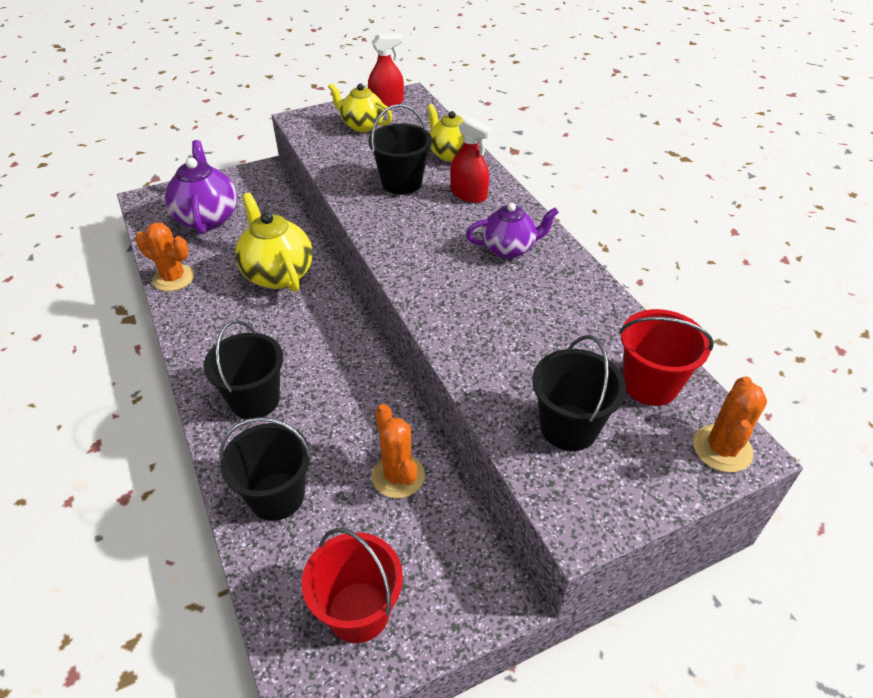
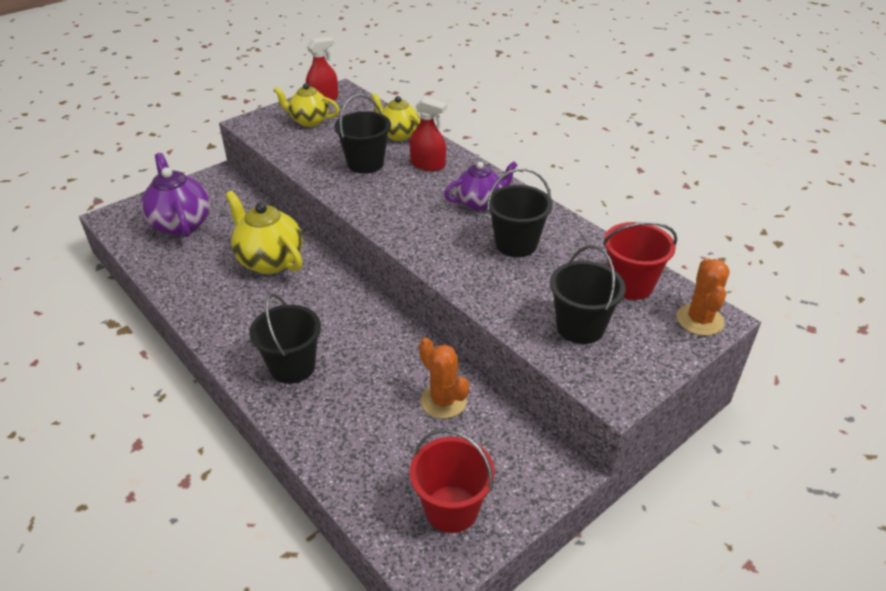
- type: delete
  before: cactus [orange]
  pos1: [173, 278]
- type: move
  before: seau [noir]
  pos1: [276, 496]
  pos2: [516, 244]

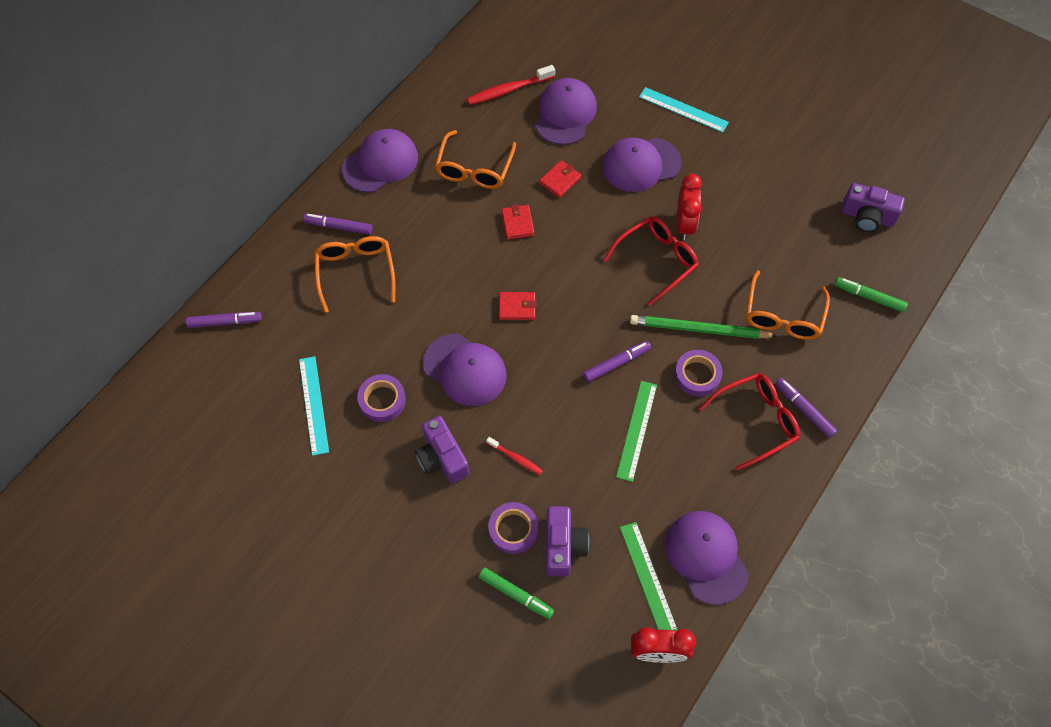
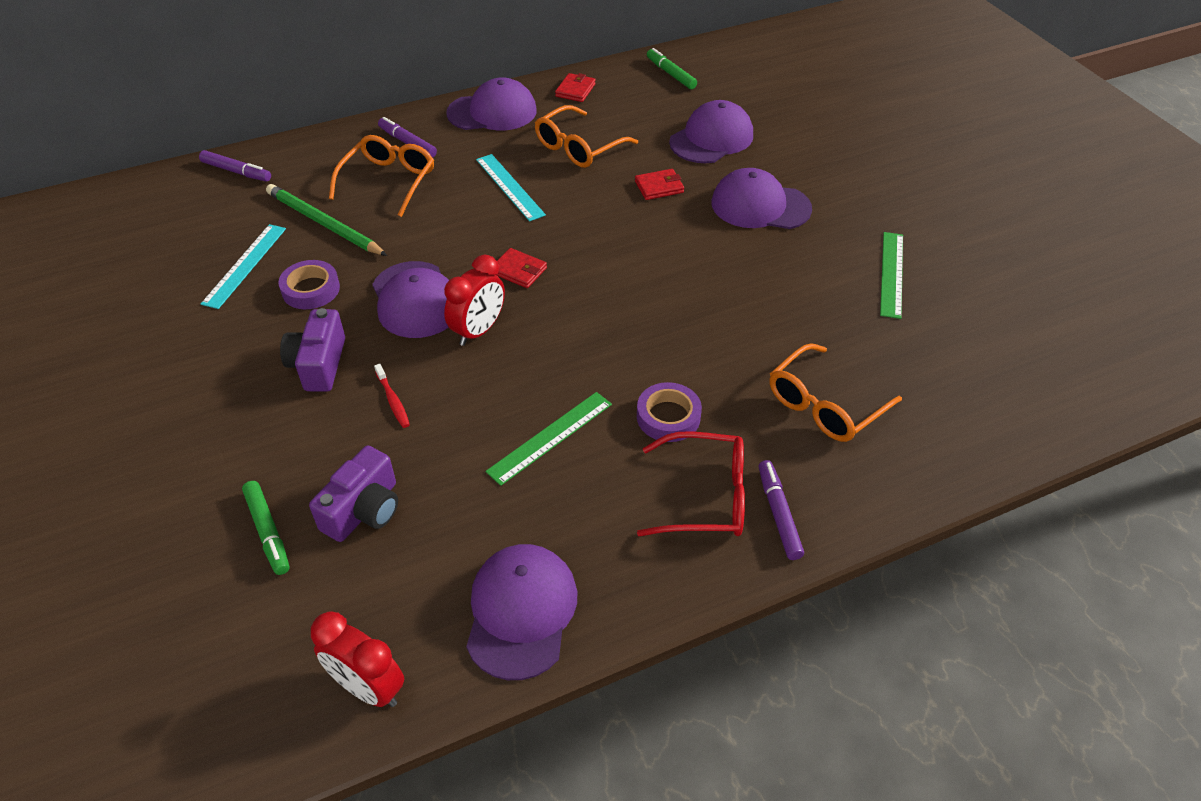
- type: delete
  before: brosse à dents [rouge]
  pos1: [508, 90]
- type: delete
  before: ruban adhésif [violet]
  pos1: [513, 529]
- type: move
  before: portefeuille [rouge]
  pos1: [517, 223]
  pos2: [575, 90]
- type: delete
  before: feutre [violet]
  pos1: [616, 363]
- type: delete
  before: lunettes [rouge]
  pos1: [657, 261]
- type: move
  before: règle [vert]
  pos1: [648, 578]
  pos2: [892, 274]
- type: move
  before: crayon [vert]
  pos1: [699, 329]
  pos2: [324, 224]
- type: move
  before: règle [turquoise]
  pos1: [683, 109]
  pos2: [509, 187]
- type: move
  before: réveil [rouge]
  pos1: [684, 224]
  pos2: [478, 331]
- type: move
  before: feutre [vert]
  pos1: [869, 297]
  pos2: [671, 74]
- type: delete
  before: appareil photo [violet]
  pos1: [867, 217]

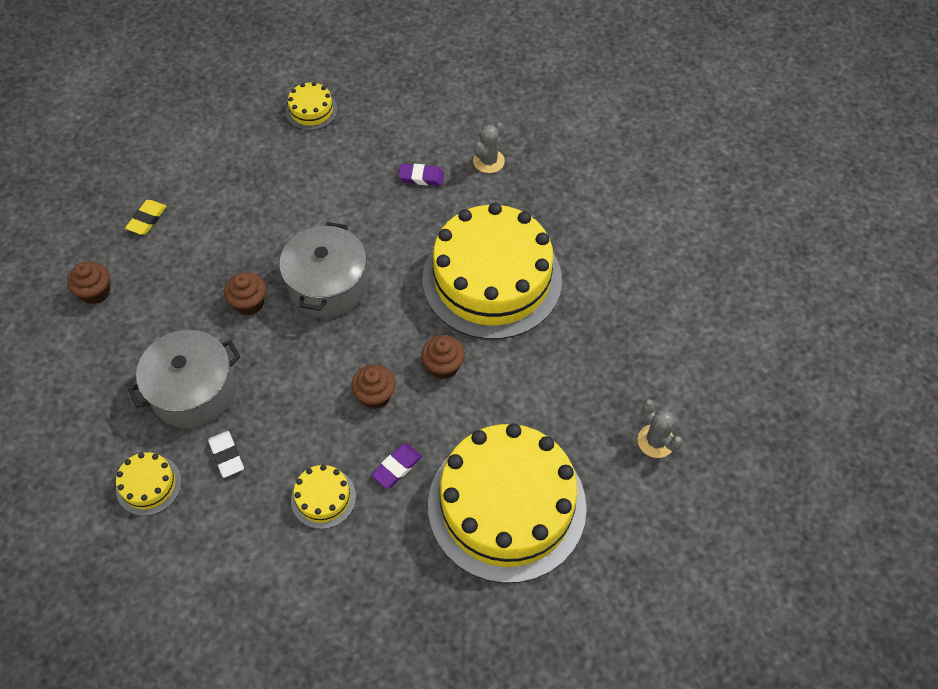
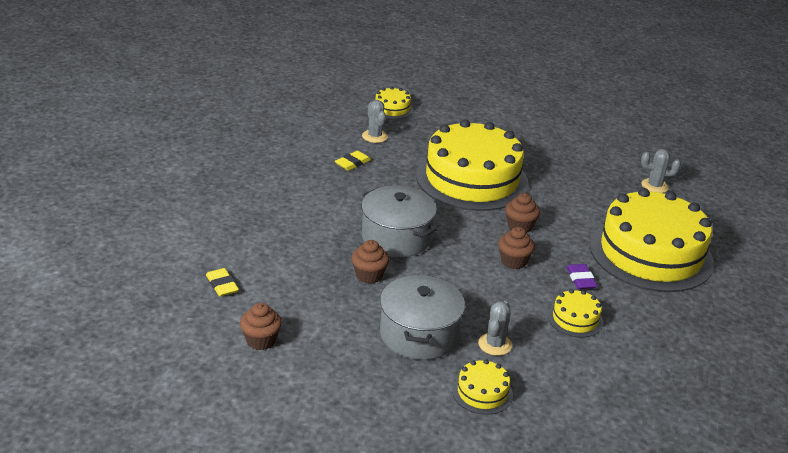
- type: replace
  before: gomme [blanc]
  after: cactus [gris]
  pos1: [226, 455]
  pos2: [495, 344]
- type: move
  before: gâteau [jaune]
  pos1: [311, 110]
  pos2: [392, 108]
- type: recolor
  before: gomme [violet]
  after: gomme [jaune]
  pos1: [421, 177]
  pos2: [352, 163]

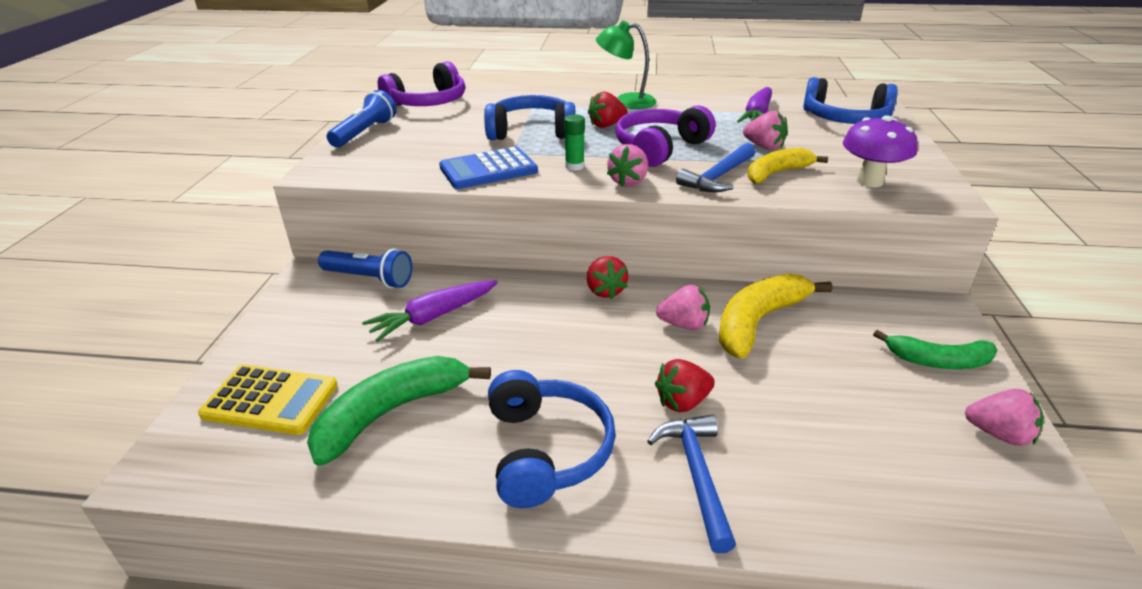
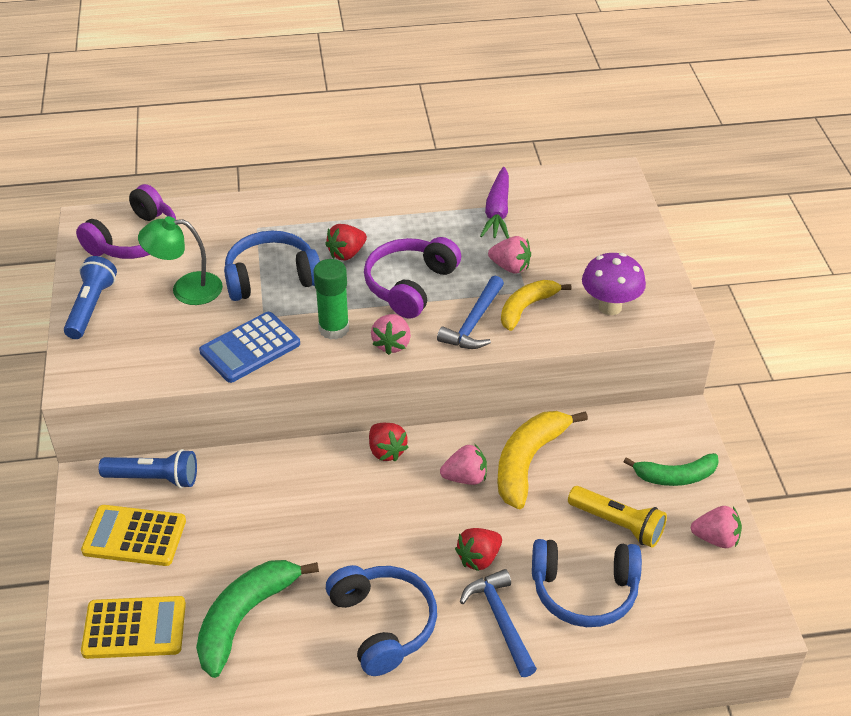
- type: delete
  before: carotte [violet]
  pos1: [433, 317]
- type: resize
  before: bâton de colle [vert]
  pos1: [574, 166]
  pos2: [334, 329]
  scale: 1.59
- type: move
  before: lampe [vert]
  pos1: [625, 101]
  pos2: [186, 289]
- type: move
  before: casque audio [bleu]
  pos1: [845, 119]
  pos2: [584, 591]
- type: insert
  after: calculatrice [jaune]
  pos2: [134, 536]
- type: insert
  after: lampe de poche [jaune]
  pos2: [617, 524]

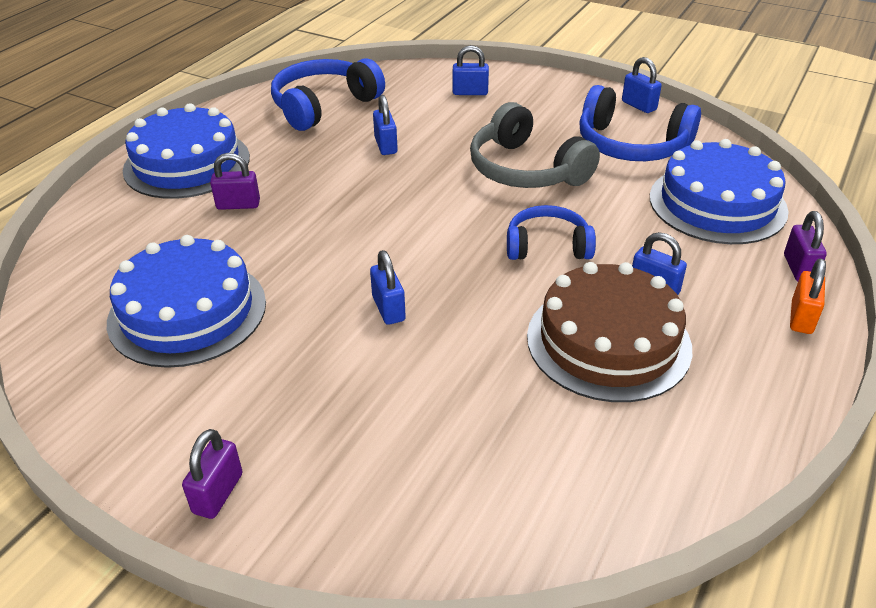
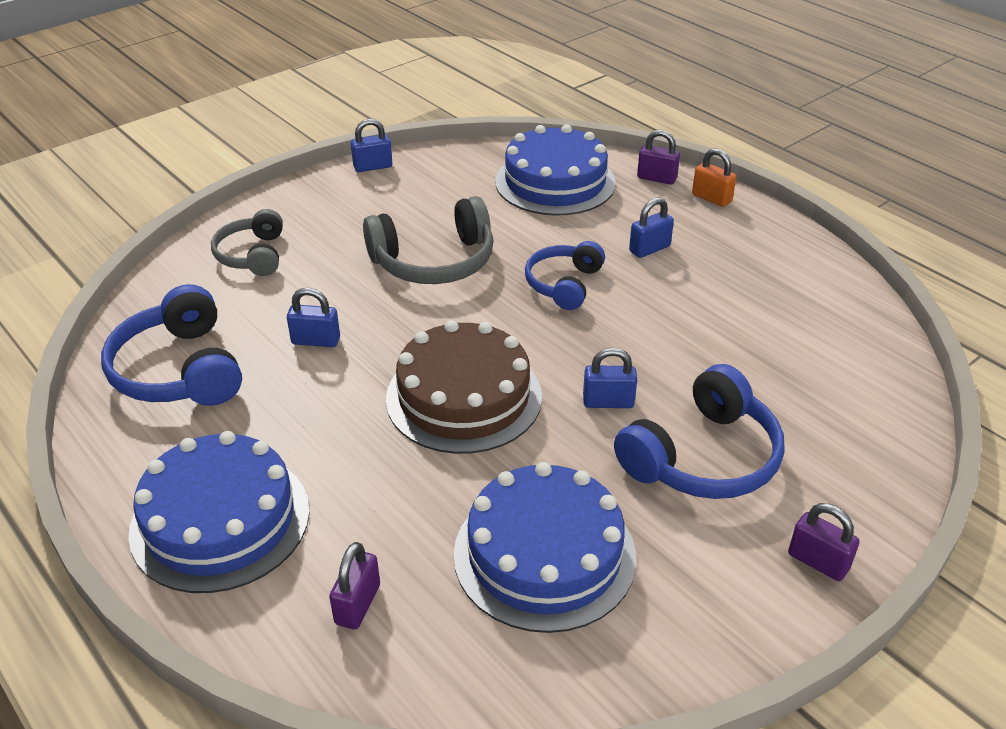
- type: move
  before: cadenas [violet]
  pos1: [238, 205]
  pos2: [358, 604]
- type: replace
  before: cadenas [bleu]
  after: casque audio [gris]
  pos1: [470, 92]
  pos2: [252, 255]
- type: move
  before: gâteau [marron]
  pos1: [608, 341]
  pos2: [464, 397]
- type: move
  before: casque audio [bleu]
  pos1: [631, 145]
  pos2: [703, 457]

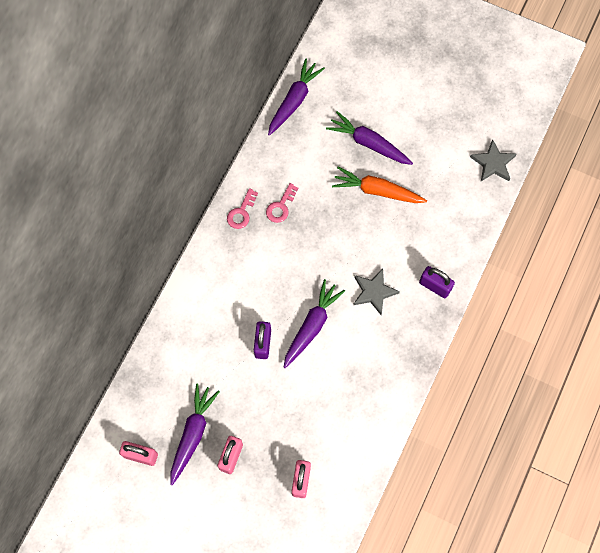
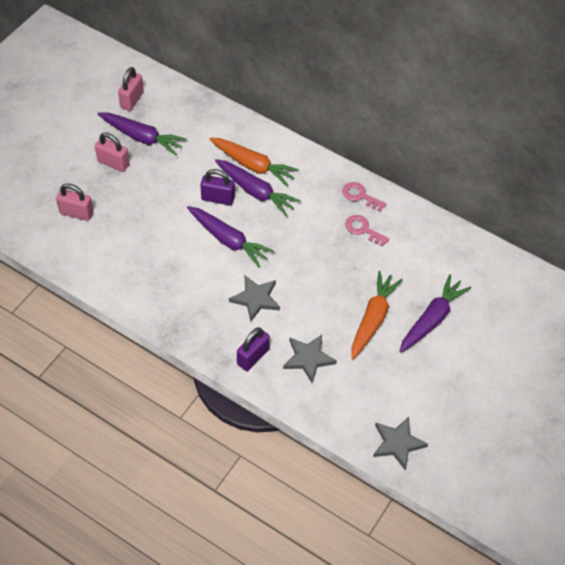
- type: move
  before: carotte [violet]
  pos1: [294, 101]
  pos2: [255, 191]
- type: insert
  after: carotte [orange]
  pos2: [253, 165]
- type: insert
  after: étoile [gris]
  pos2: [308, 358]

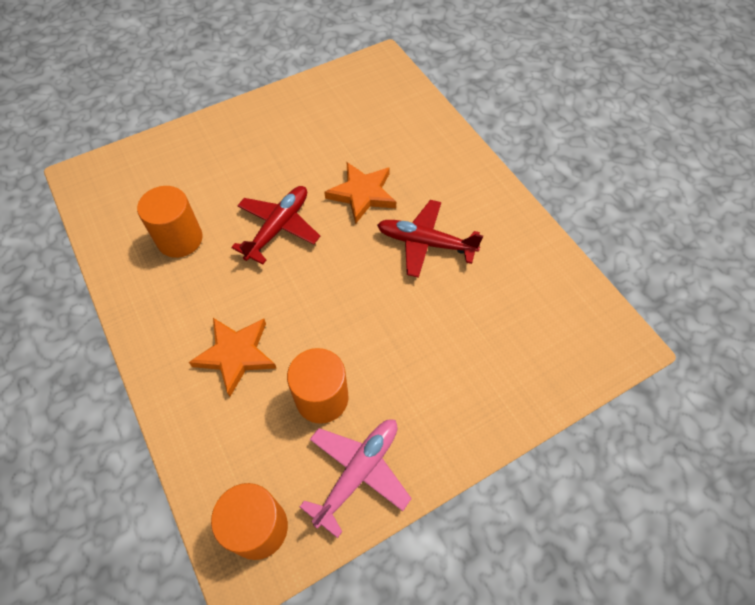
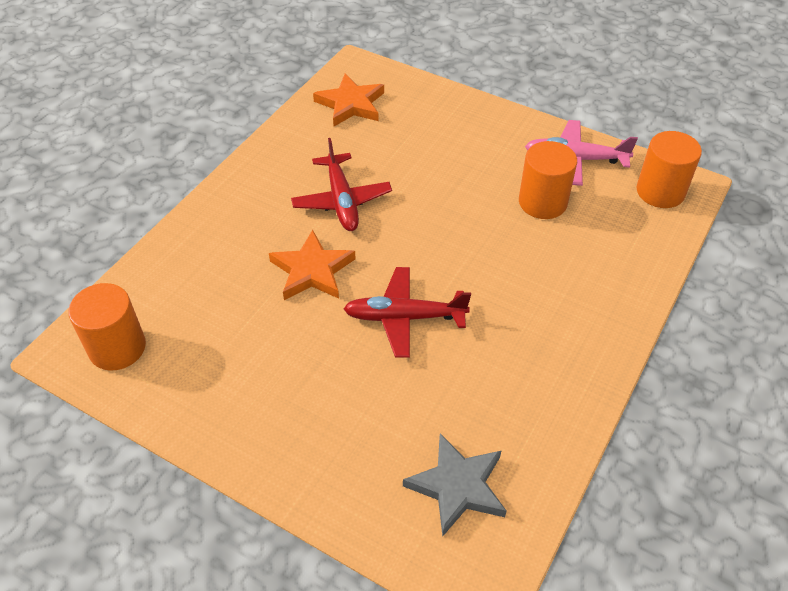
- type: move
  before: cylindre [orange]
  pos1: [180, 239]
  pos2: [117, 348]
- type: move
  before: étoile [orange]
  pos1: [236, 355]
  pos2: [351, 104]
- type: insert
  after: étoile [gris]
  pos2: [457, 486]

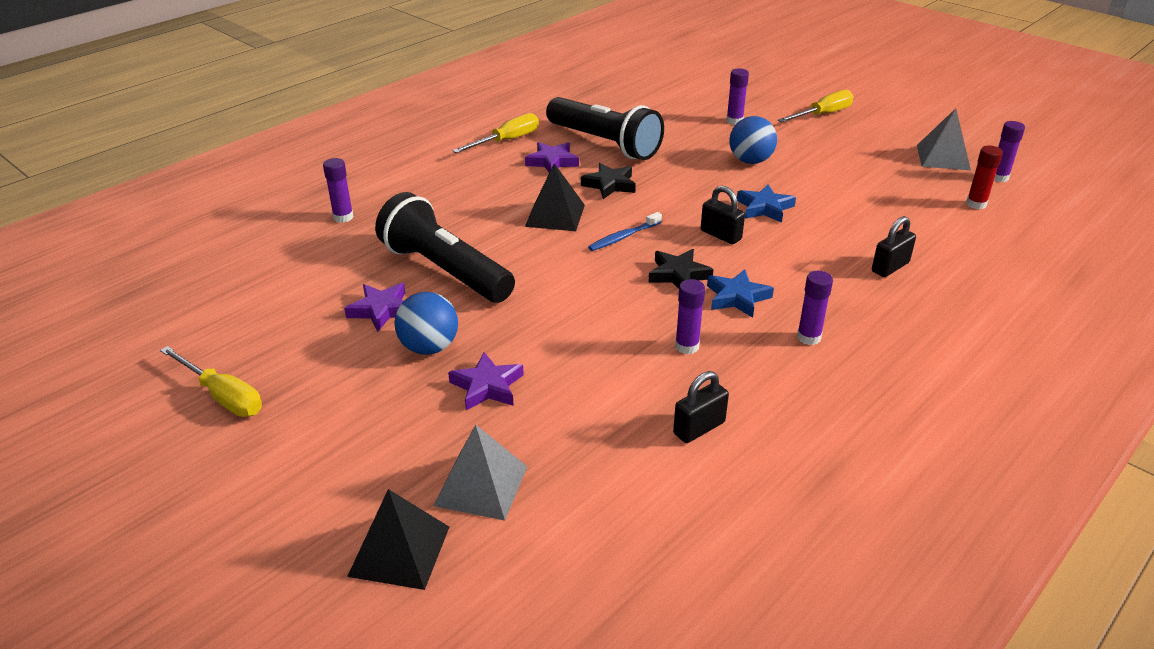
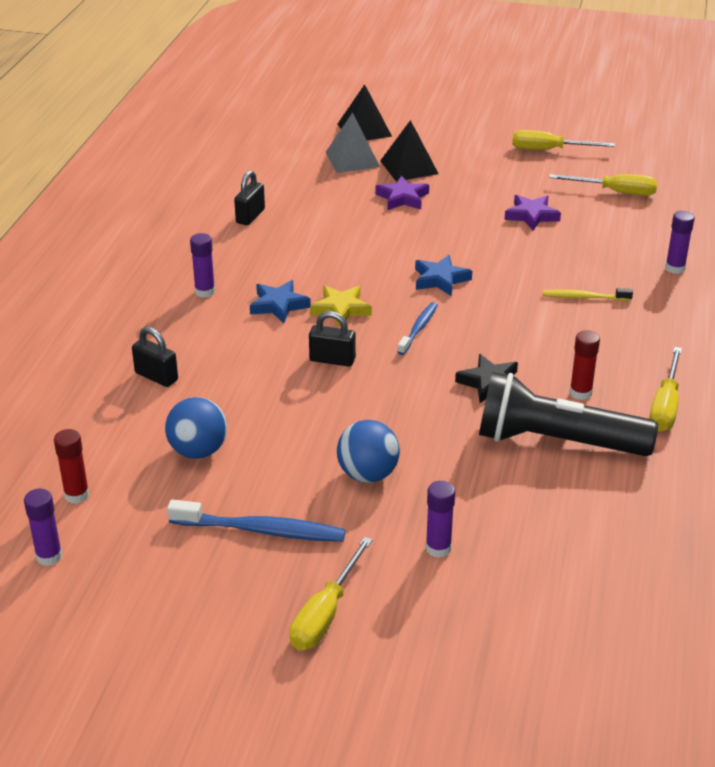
- type: delete
  before: lampe de poche [noir]
  pos1: [445, 270]
- type: move
  before: balle [bleu]
  pos1: [429, 347]
  pos2: [198, 451]
- type: replace
  before: étoile [violet]
  after: bâton de colle [rouge]
  pos1: [552, 162]
  pos2: [580, 393]
- type: move
  before: pyramide [noir]
  pos1: [555, 215]
  pos2: [409, 167]
- type: recolor
  before: étoile [noir]
  after: étoile [jaune]
  pos1: [678, 274]
  pos2: [341, 309]
- type: delete
  before: bâton de colle [violet]
  pos1: [687, 346]
- type: move
  before: étoile [bleu]
  pos1: [764, 208]
  pos2: [440, 279]
- type: rotate
  before: cadenas [noir]
  pos1: [890, 267]
  pos2: [156, 377]
  turn: -75
- type: delete
  before: pyramide [gris]
  pos1: [943, 157]
- type: insert
  after: brosse à dents [bleu]
  pos2: [261, 530]
- type: insert
  after: brosse à dents [jaune]
  pos2: [584, 297]
- type: insert
  after: tournevis [jaune]
  pos2: [615, 192]

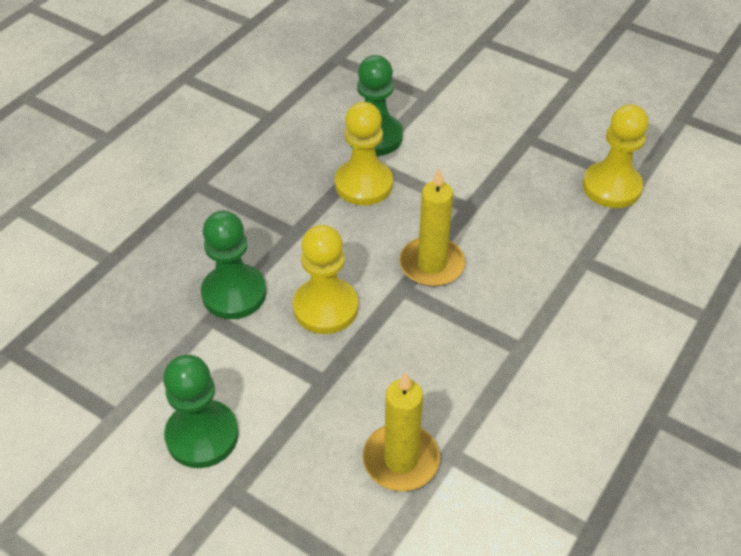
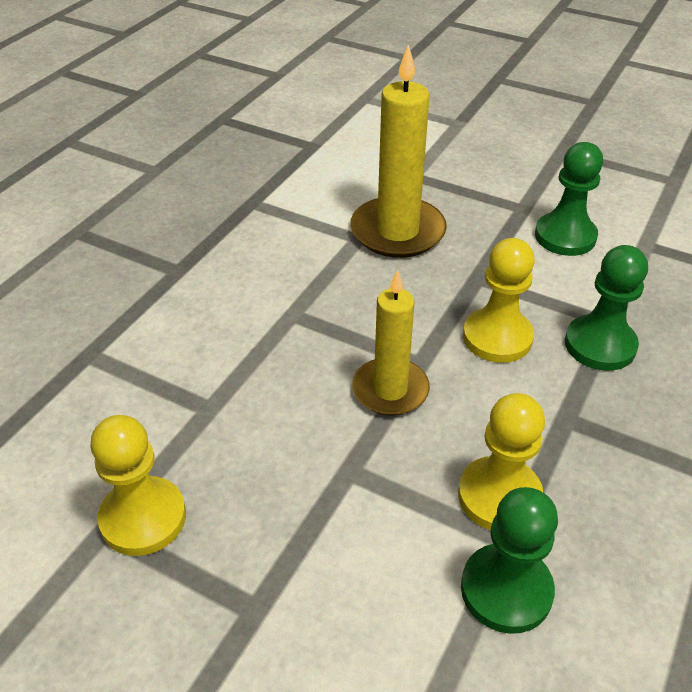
- type: resize
  before: bougie [jaune]
  pos1: [401, 460]
  pos2: [397, 231]
  scale: 1.52

